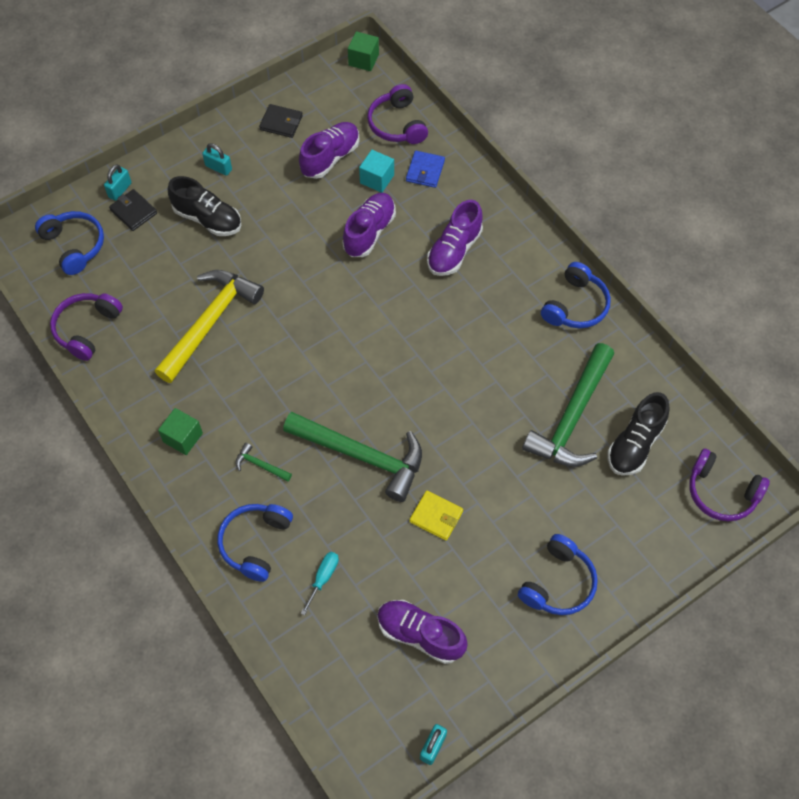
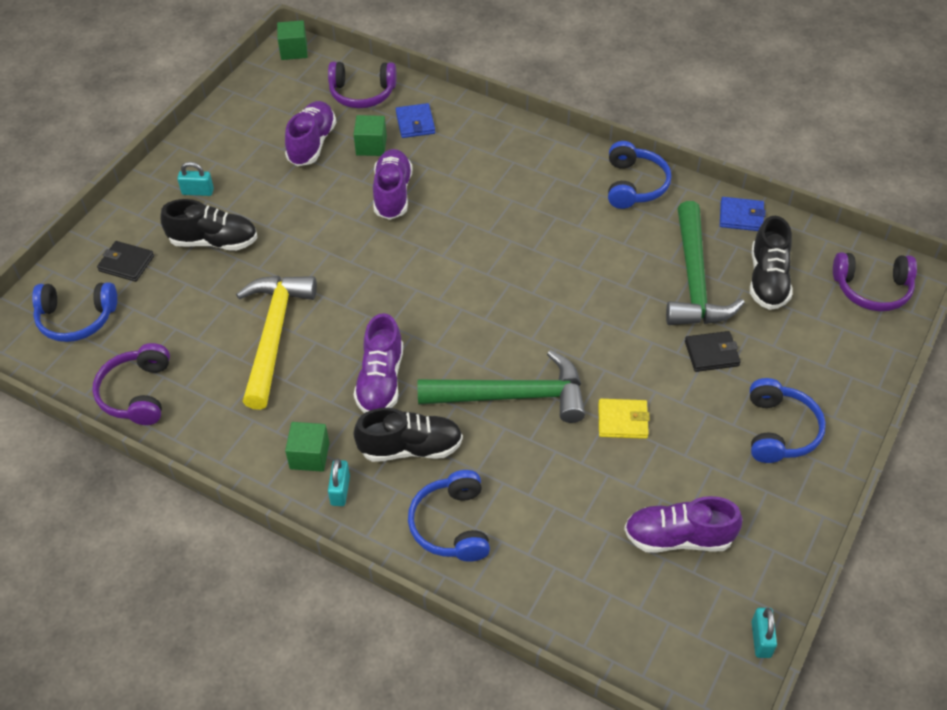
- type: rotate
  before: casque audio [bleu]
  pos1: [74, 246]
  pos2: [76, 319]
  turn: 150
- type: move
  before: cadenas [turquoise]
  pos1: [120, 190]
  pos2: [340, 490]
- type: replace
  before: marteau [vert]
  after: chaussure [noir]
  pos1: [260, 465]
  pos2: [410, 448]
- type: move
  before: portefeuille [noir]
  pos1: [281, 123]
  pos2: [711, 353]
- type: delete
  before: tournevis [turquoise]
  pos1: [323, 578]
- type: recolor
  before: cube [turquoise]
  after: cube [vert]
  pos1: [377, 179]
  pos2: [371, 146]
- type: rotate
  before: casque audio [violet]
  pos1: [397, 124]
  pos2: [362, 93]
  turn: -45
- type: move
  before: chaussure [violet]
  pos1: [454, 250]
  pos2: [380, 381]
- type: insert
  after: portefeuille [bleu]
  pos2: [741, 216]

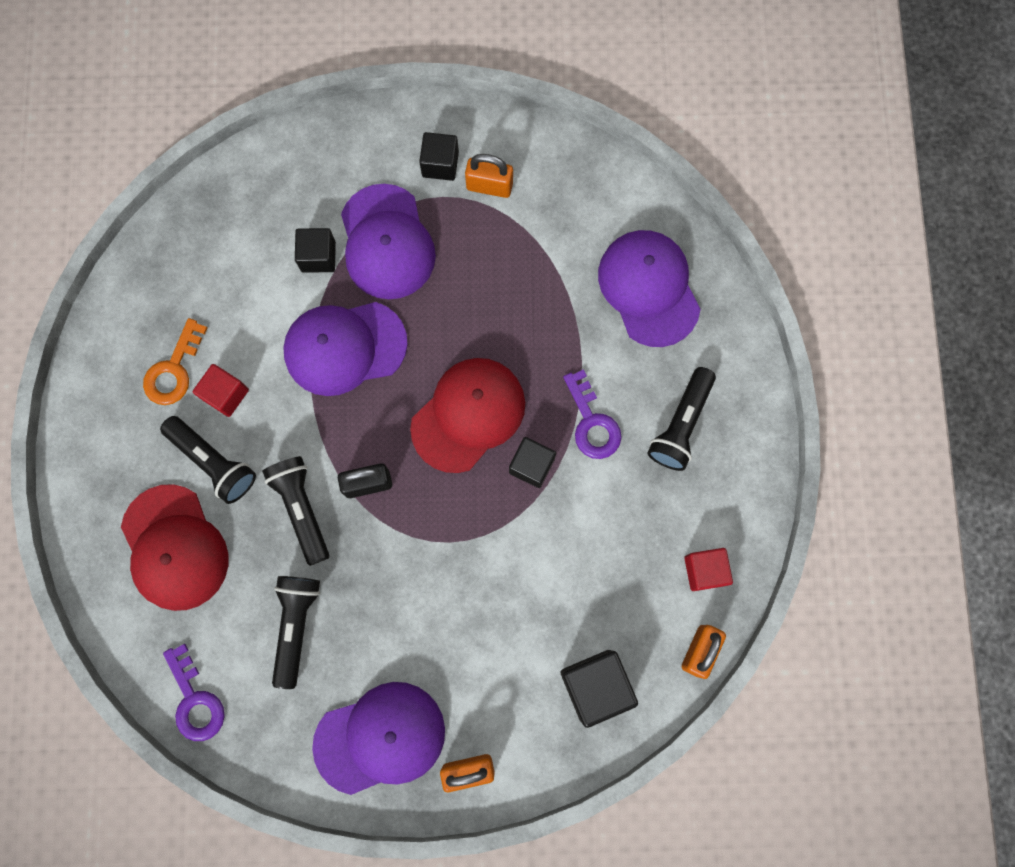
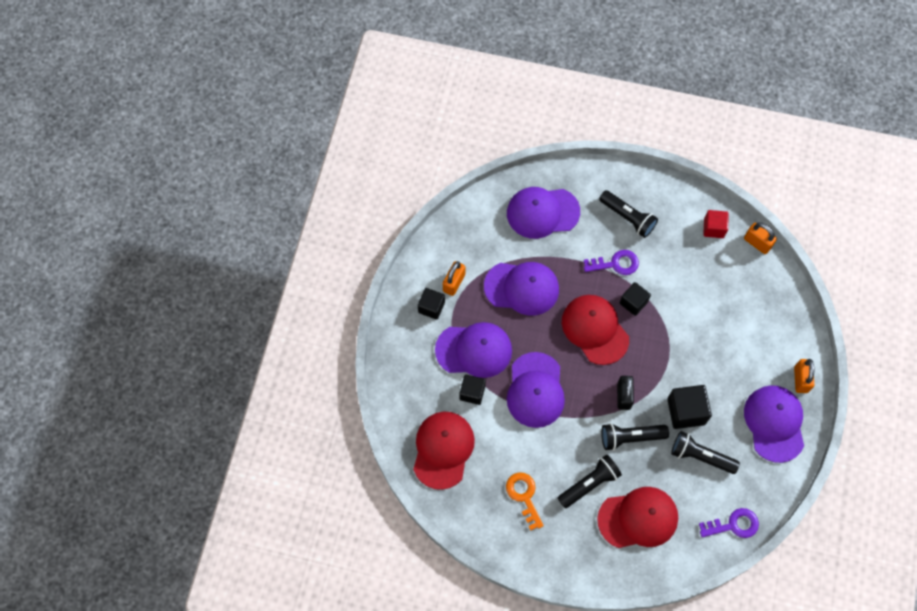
- type: rotate
  before: clé [orange]
  pos1: [174, 370]
  pos2: [524, 496]
  turn: -150
- type: delete
  before: cube [rouge]
  pos1: [226, 394]
- type: move
  before: cube [noir]
  pos1: [595, 685]
  pos2: [686, 411]
- type: insert
  after: casquette [rouge]
  pos2: [443, 450]
- type: insert
  after: casquette [violet]
  pos2: [522, 288]

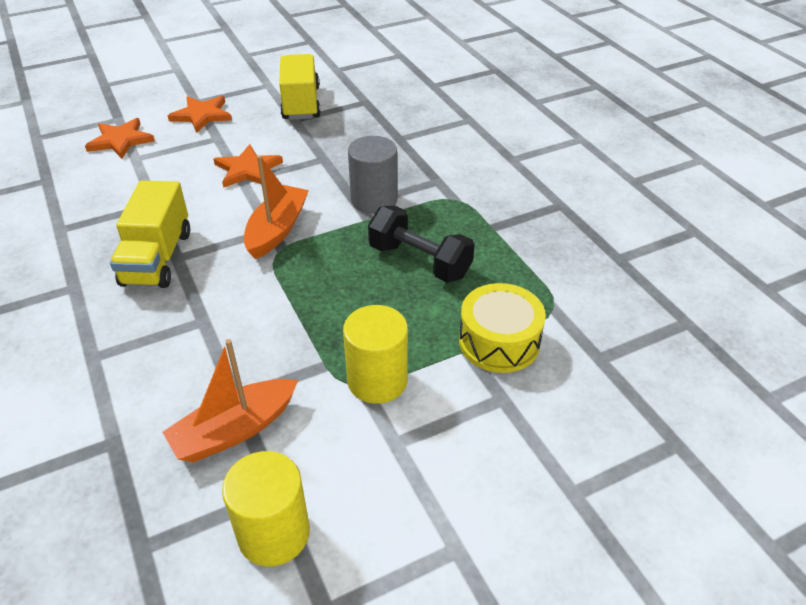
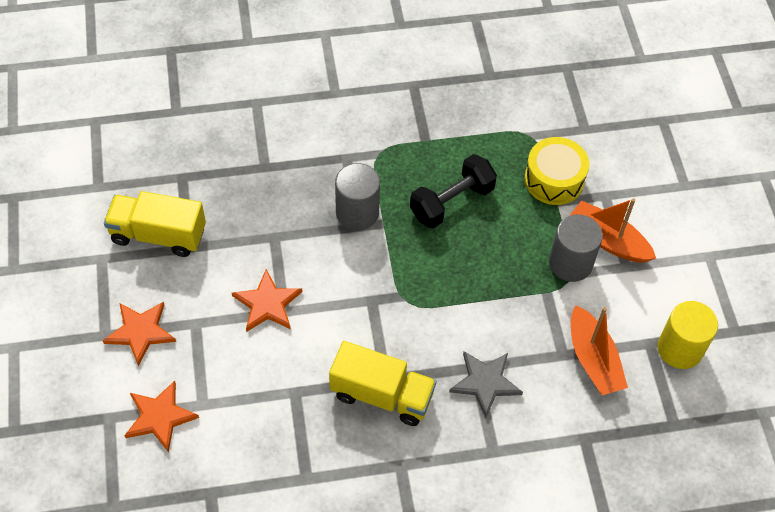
- type: move
  before: bateau [orange]
  pos1: [277, 230]
  pos2: [608, 240]
- type: recolor
  before: cylindre [jaune]
  after: cylindre [gris]
  pos1: [377, 380]
  pos2: [570, 263]
- type: insert
  after: étoile [gris]
  pos2: [485, 382]

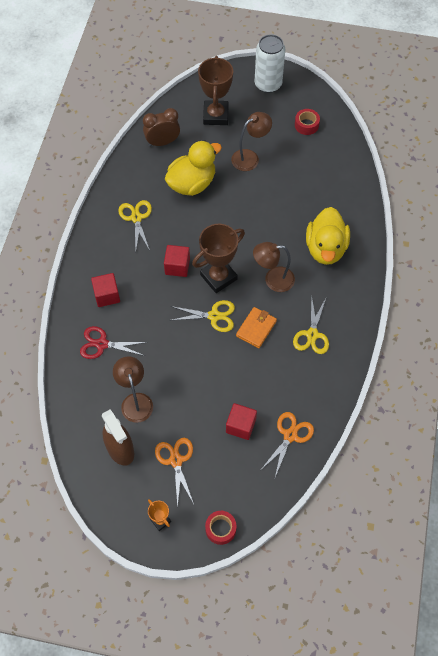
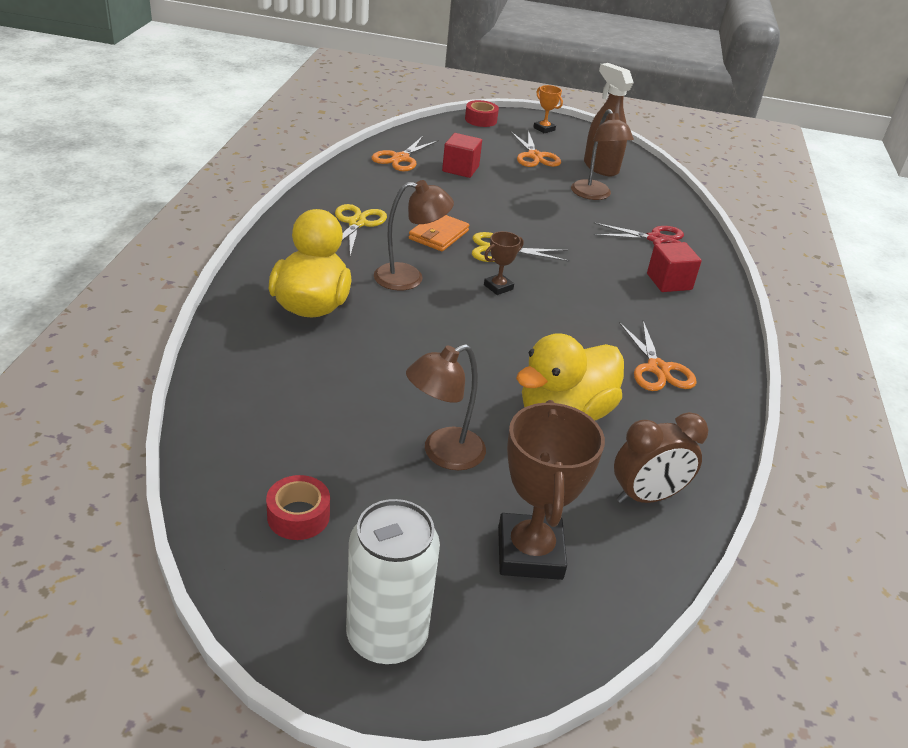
- type: recolor
  before: ciseaux [jaune]
  after: ciseaux [orange]
  pos1: [136, 218]
  pos2: [657, 369]
- type: delete
  before: cube [rouge]
  pos1: [177, 266]
- type: resize
  before: trophée [marron]
  pos1: [218, 277]
  pos2: [498, 287]
  scale: 0.49

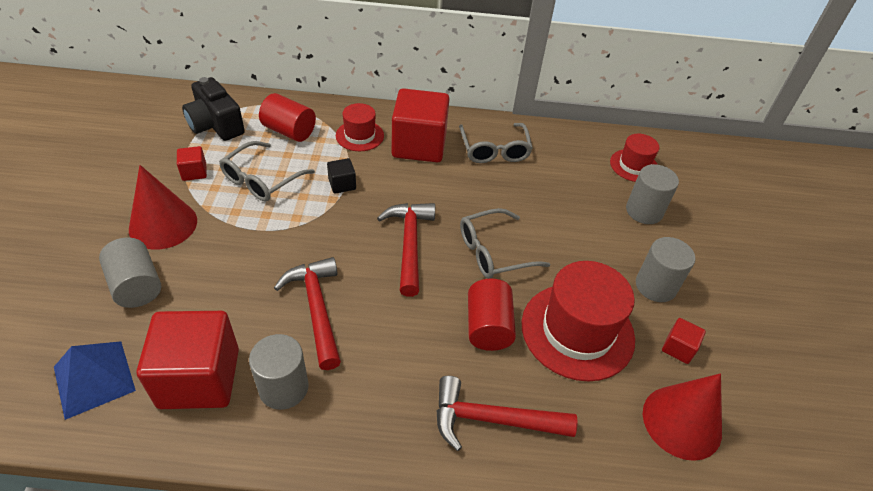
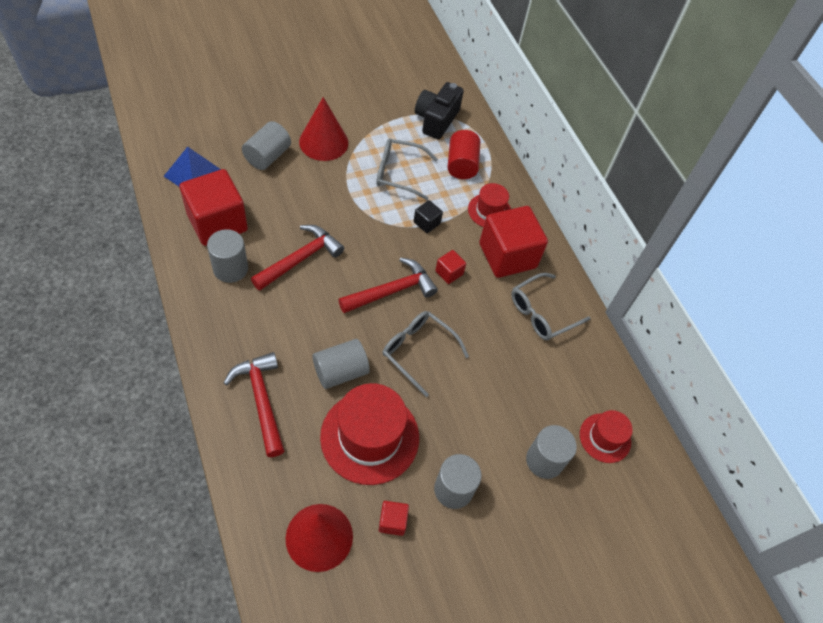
- type: move
  before: cube [rouge]
  pos1: [194, 172]
  pos2: [449, 273]
- type: recolor
  before: cylindre [rouge]
  after: cylindre [gris]
  pos1: [488, 327]
  pos2: [340, 371]

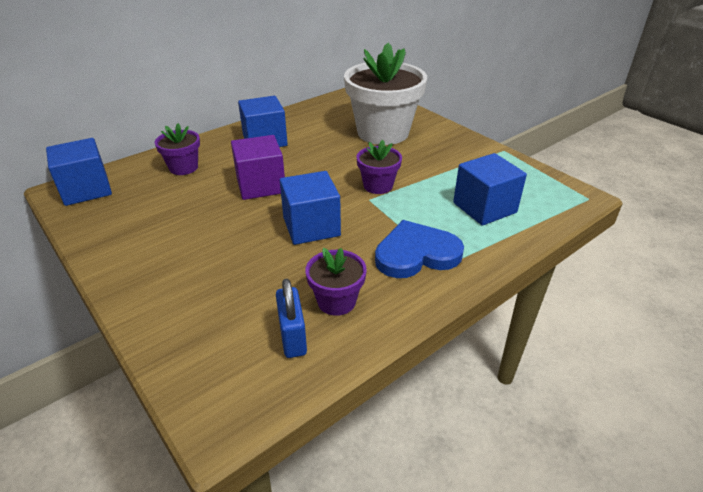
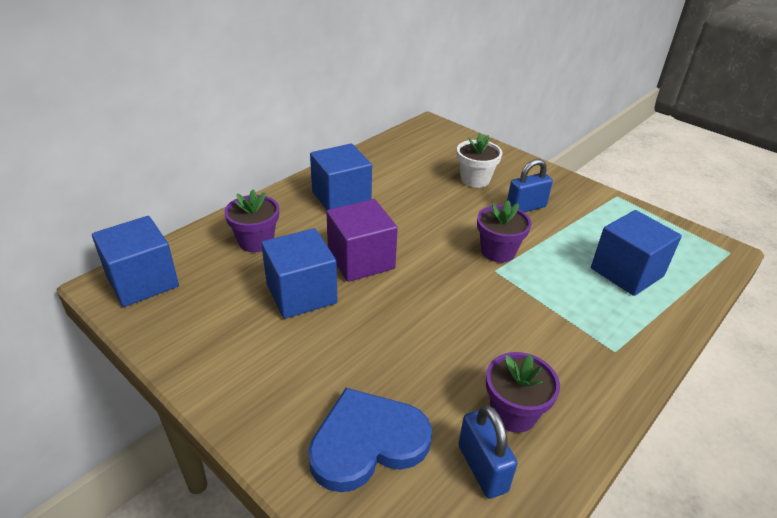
- type: move
  before: cube [bleu]
  pos1: [311, 226]
  pos2: [301, 293]
- type: resize
  before: pot de fleurs [blanc]
  pos1: [383, 132]
  pos2: [475, 179]
  scale: 0.49
- type: move
  before: cœur [bleu]
  pos1: [416, 254]
  pos2: [367, 442]
- type: insert
  after: cadenas [bleu]
  pos2: [526, 207]

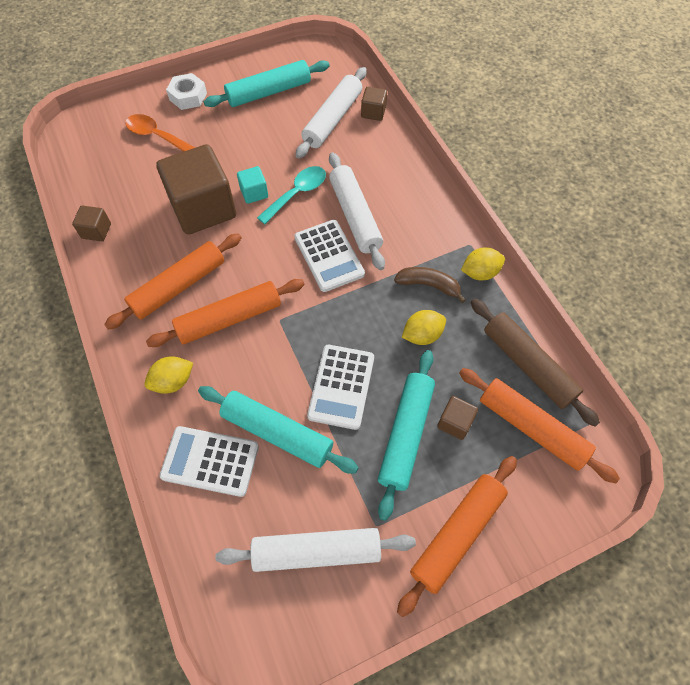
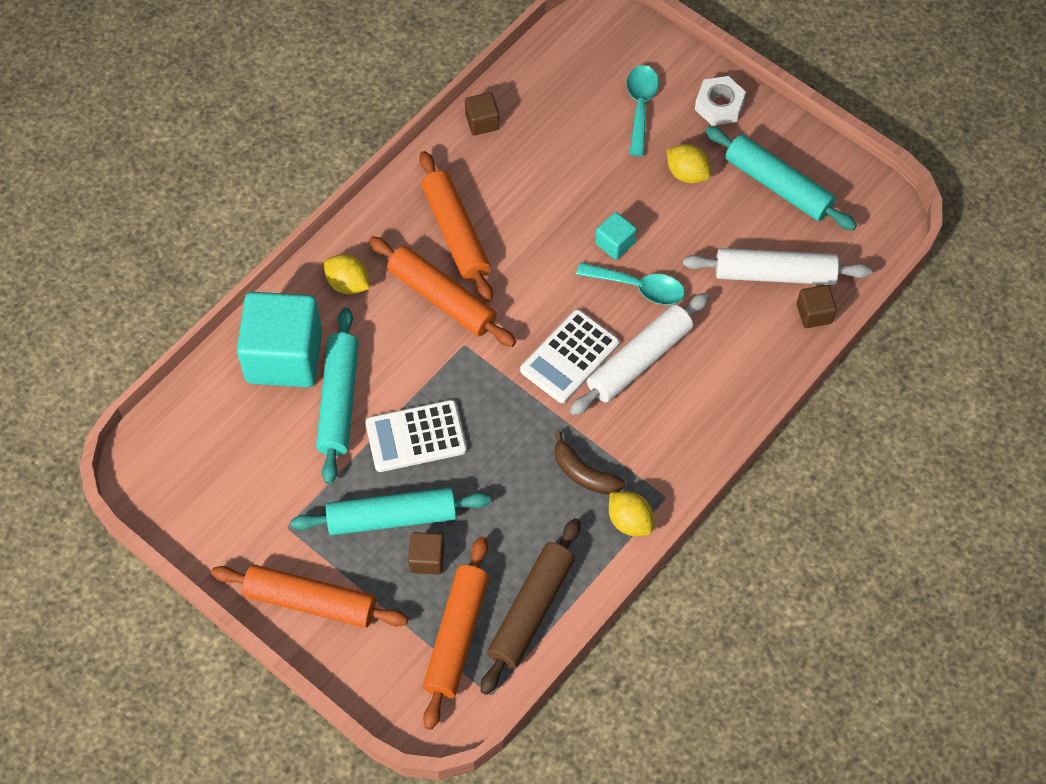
- type: rotate
  before: rouleau à pâtisserie [orange]
  pos1: [179, 286]
  pos2: [455, 233]
  turn: 45
- type: recolor
  before: cuillère [orange]
  after: cuillère [turquoise]
  pos1: [157, 136]
  pos2: [640, 106]
- type: delete
  before: cube [marron]
  pos1: [203, 208]
- type: replace
  before: calculatrice [blanc]
  after: cube [turquoise]
  pos1: [210, 461]
  pos2: [284, 356]
- type: delete
  before: rouleau à pâtisserie [blanc]
  pos1: [317, 552]
- type: rotate
  before: banane [marron]
  pos1: [429, 285]
  pos2: [584, 473]
  turn: 135
- type: move
  before: citron [jaune]
  pos1: [422, 335]
  pos2: [687, 174]

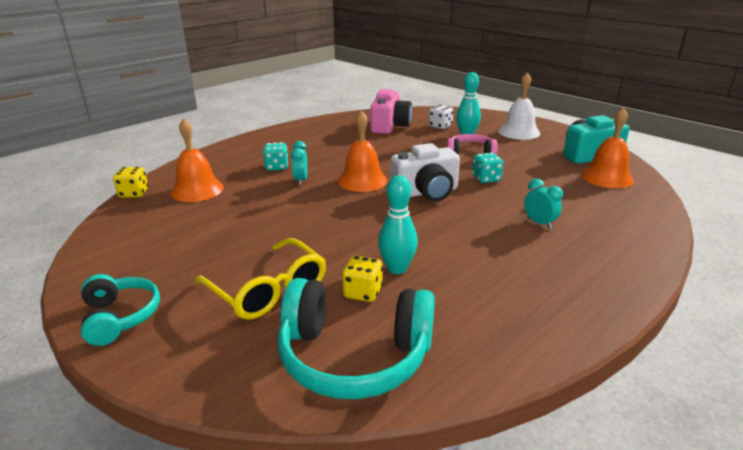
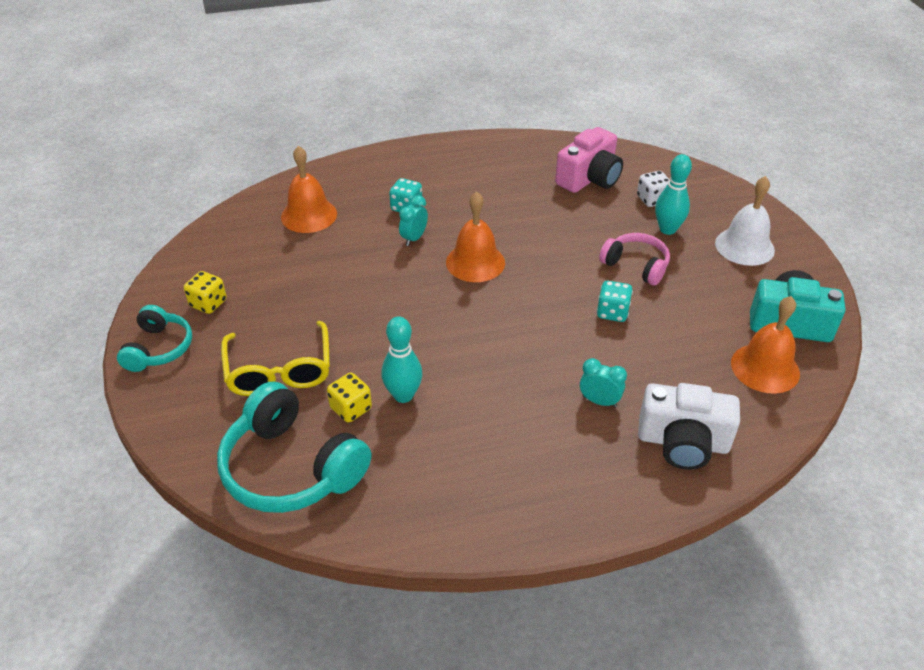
- type: move
  before: dé [jaune]
  pos1: [134, 193]
  pos2: [208, 303]
- type: move
  before: appareil photo [blanc]
  pos1: [426, 192]
  pos2: [683, 442]
- type: rotate
  before: réveil [turquoise]
  pos1: [539, 223]
  pos2: [599, 401]
  turn: -60

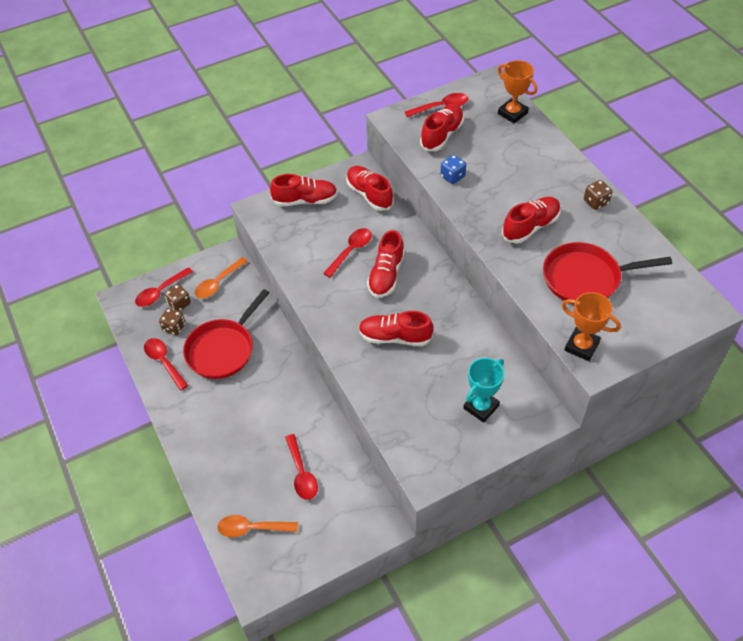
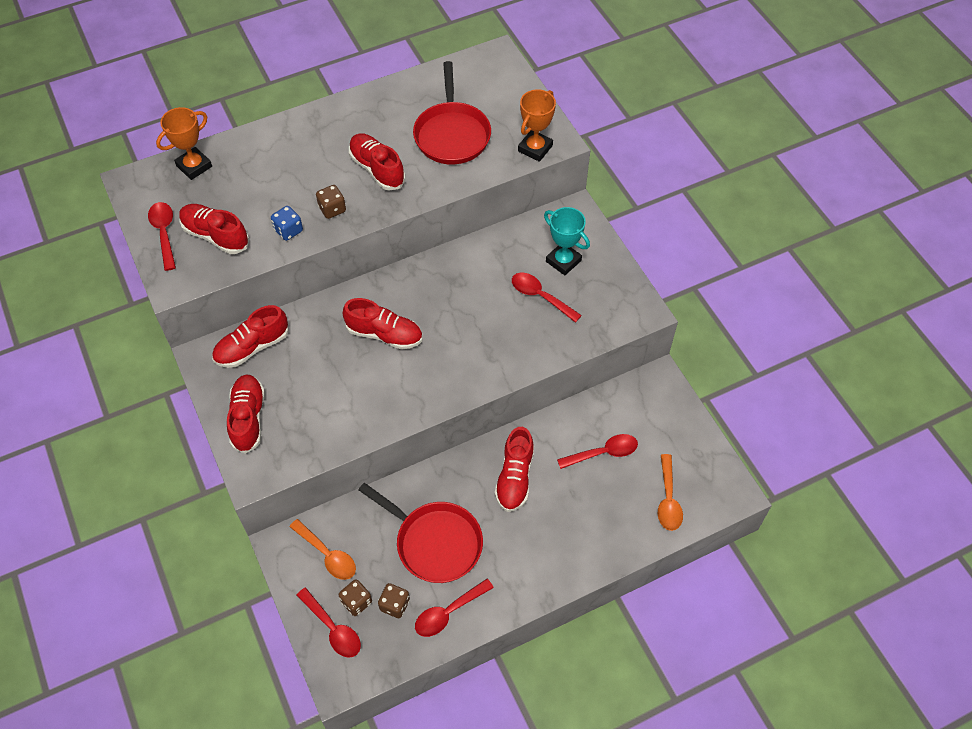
- type: move
  before: cuillère [rouge]
  pos1: [351, 251]
  pos2: [540, 296]
- type: move
  before: chaussure [rouge]
  pos1: [395, 337]
  pos2: [515, 478]
- type: move
  before: dé [marron]
  pos1: [596, 202]
  pos2: [332, 209]

